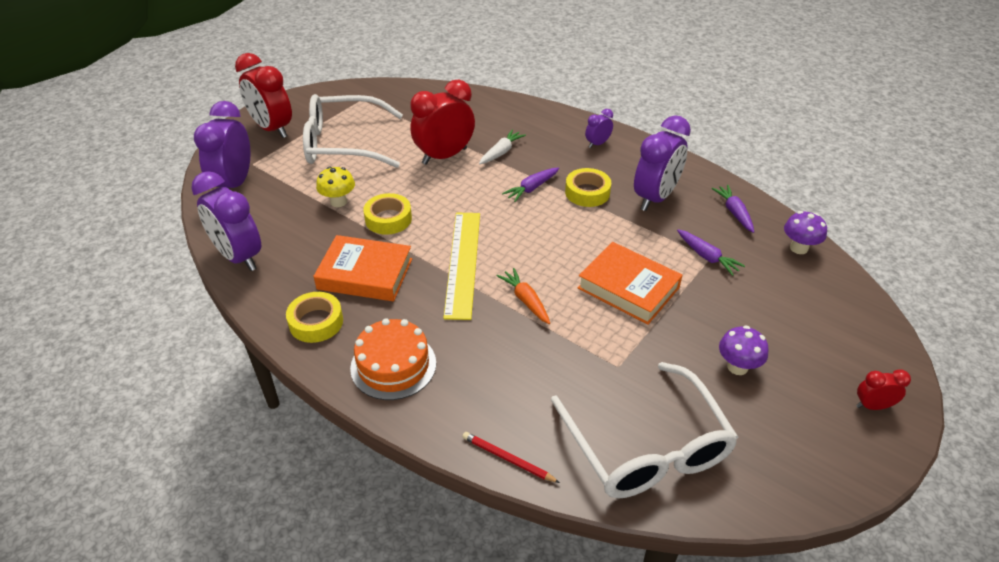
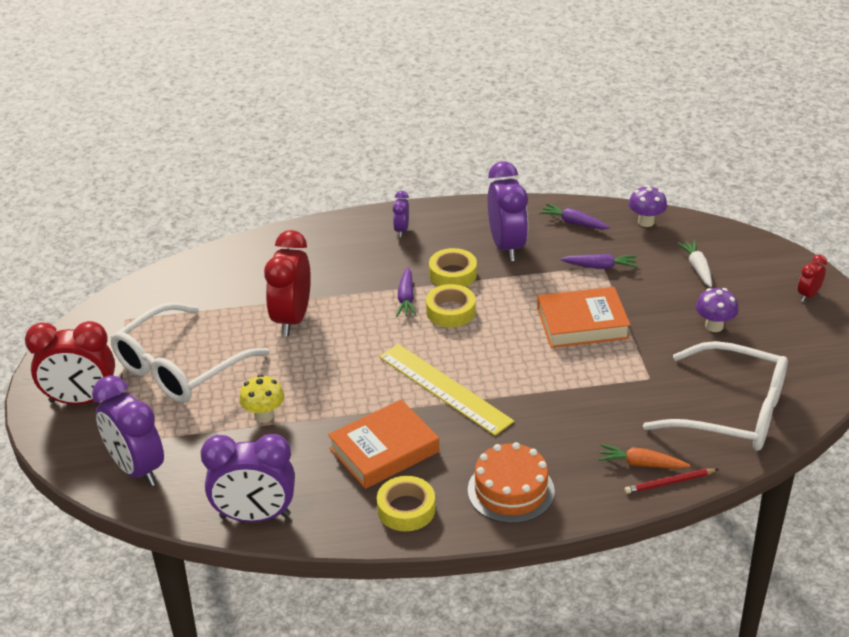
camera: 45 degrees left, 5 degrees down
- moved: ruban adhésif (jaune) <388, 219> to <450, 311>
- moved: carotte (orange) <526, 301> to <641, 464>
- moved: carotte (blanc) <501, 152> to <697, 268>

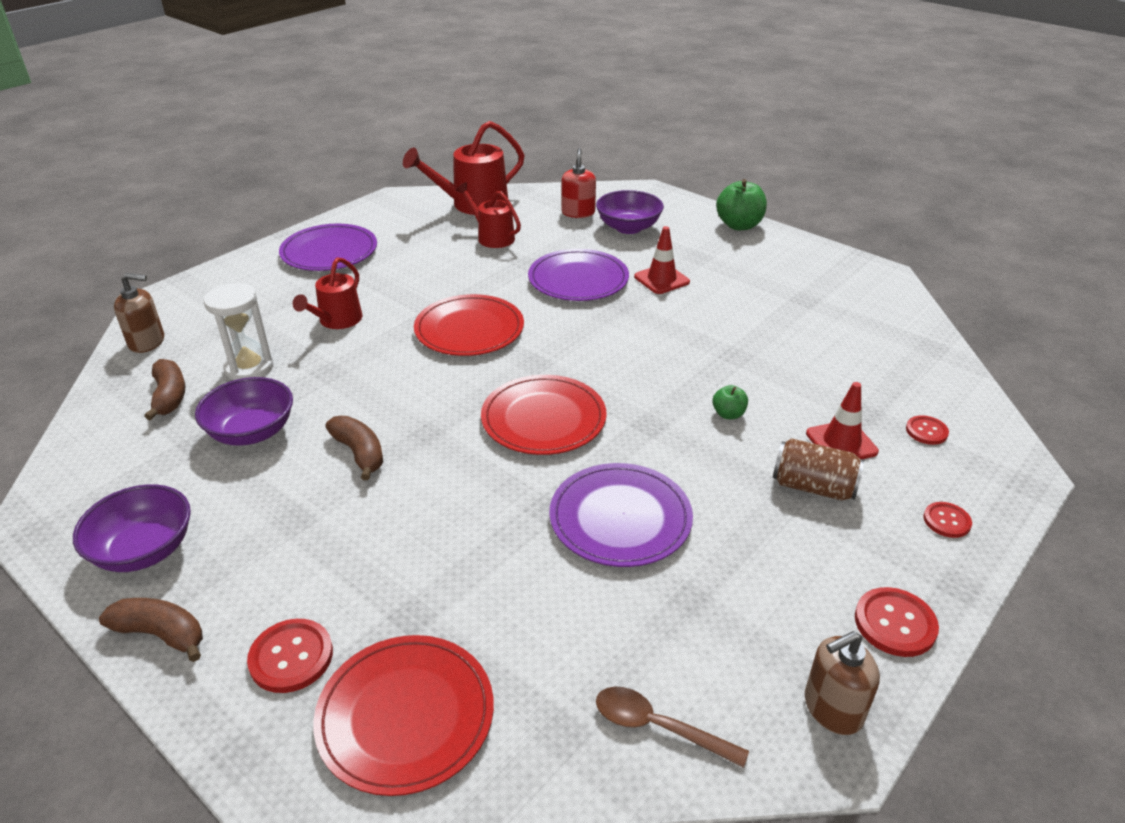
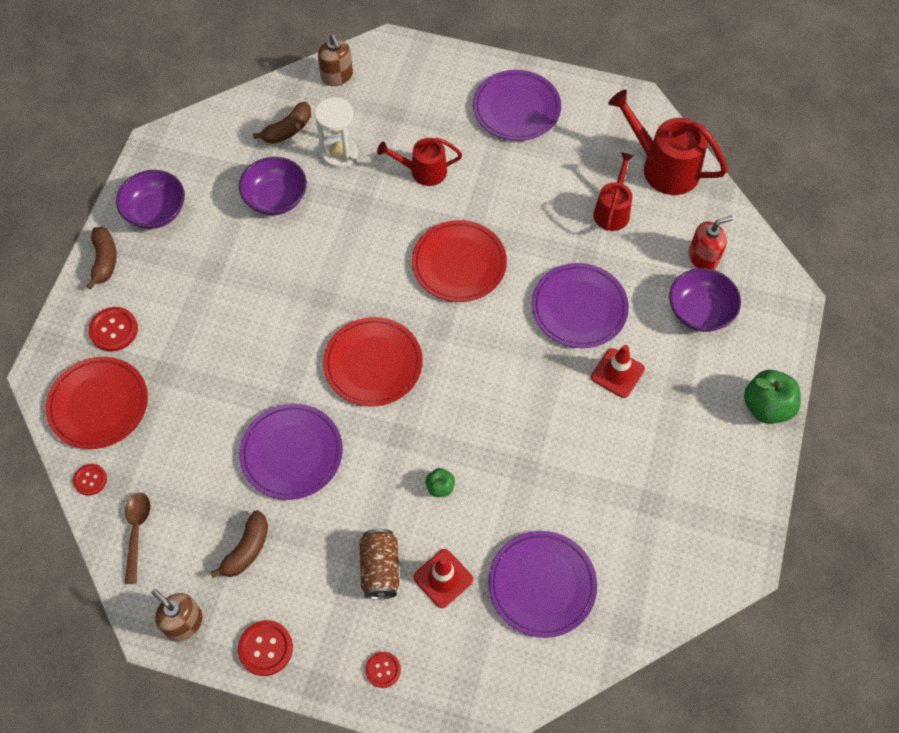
camera: 65 degrees right, 25 degrees up
- moved: bouton (rouge) <926, 431> to <90, 480>
- moved: banane (marron) <359, 453> to <247, 549>
- added: assiette (violet) <542, 585>

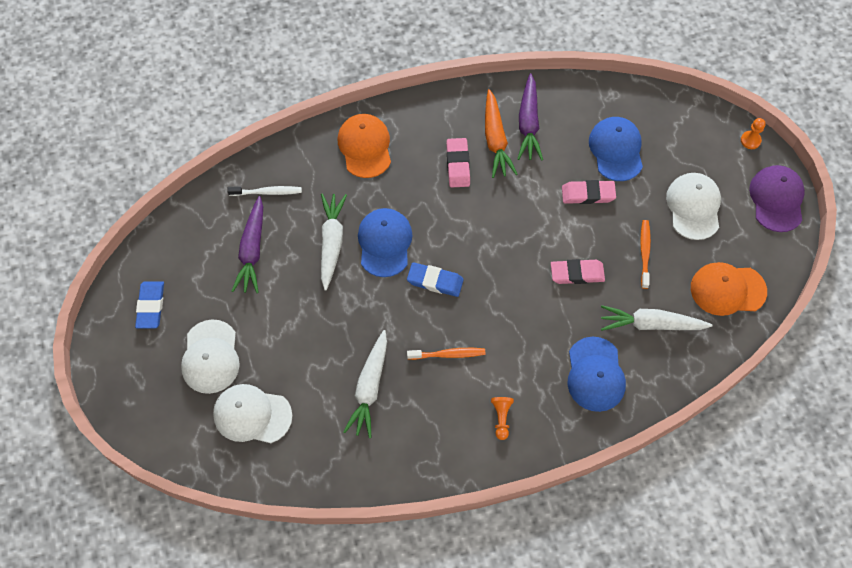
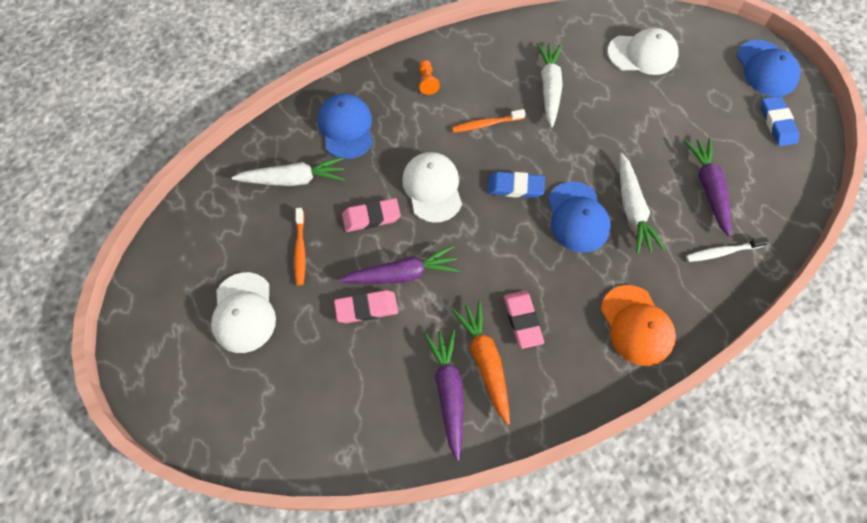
camera: 170 degrees right, 0 degrees up
- added: carotte (violet) <402, 274>
- moved: casquette (blanc) <210, 357> to <432, 188>
- moved: casquette (bleu) <616, 150> to <766, 68>
- removed: casquette (orange) <727, 289>
- removed: pion (orange) <750, 140>
- removed: casquette (violet) <777, 199>

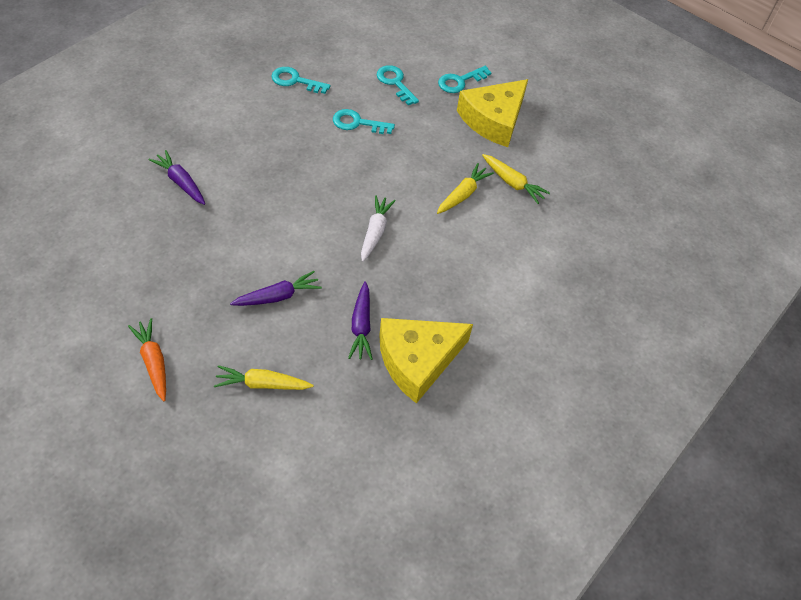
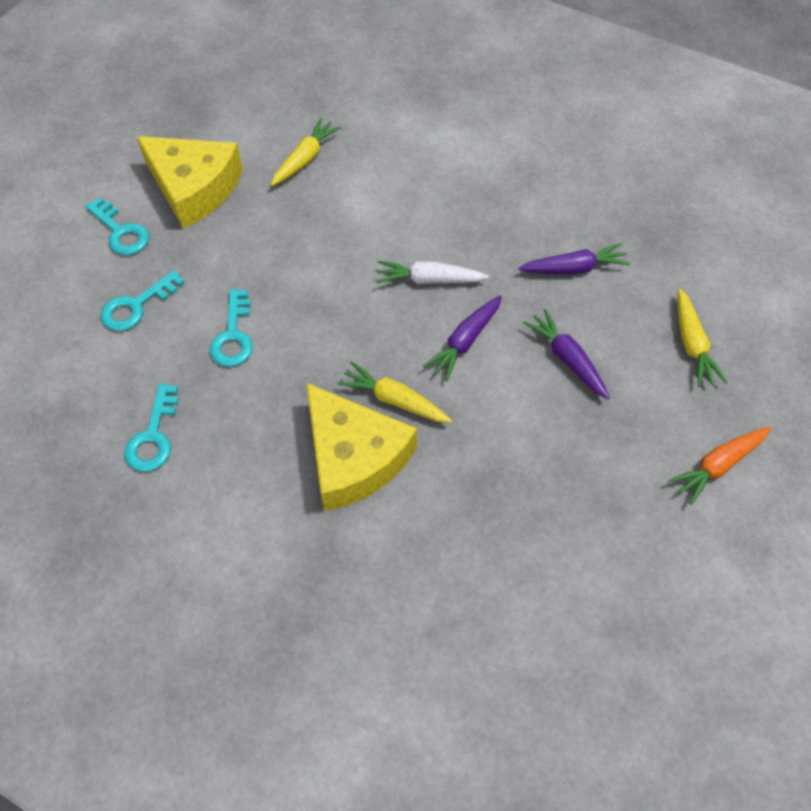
camera: 95 degrees left, 5 degrees up
- moved: fromage (jaune) <417, 360> to <353, 457>
- moved: carotte (jaune) <463, 194> to <394, 400>
- moved: carotte (violet) <180, 182> to <465, 342>

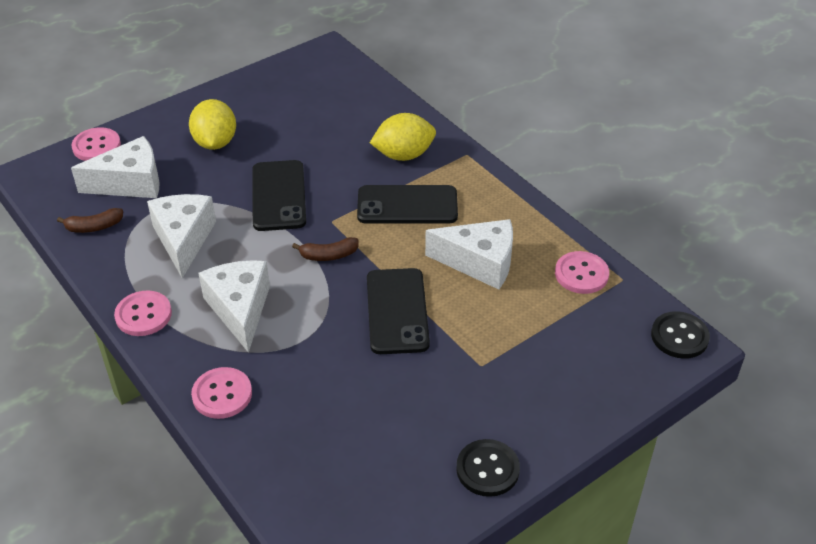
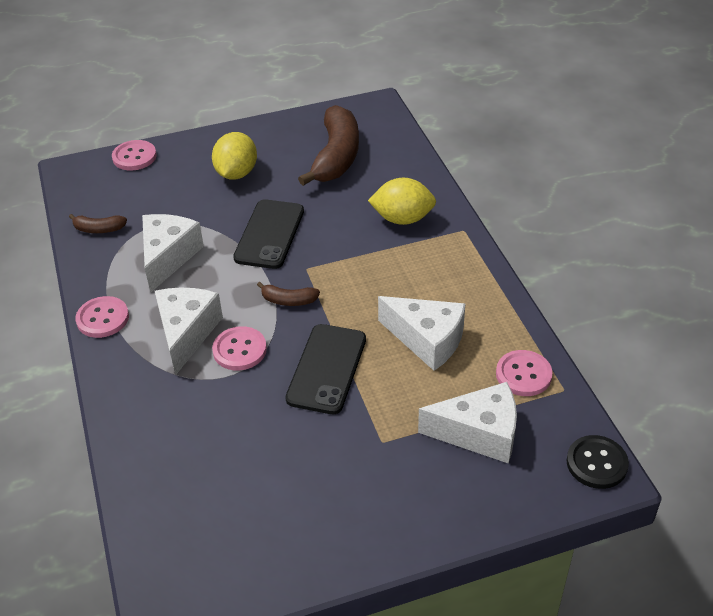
camera: 20 degrees right, 0 degrees up
- moved: bouton (rose) <222, 394> to <239, 350>
- added: banane (marron) <336, 156>
- moved: fromage (blanc) <130, 183> to <479, 433>
- removed: téléphone (noir) <407, 205>
- removed: bouton (noir) <487, 469>

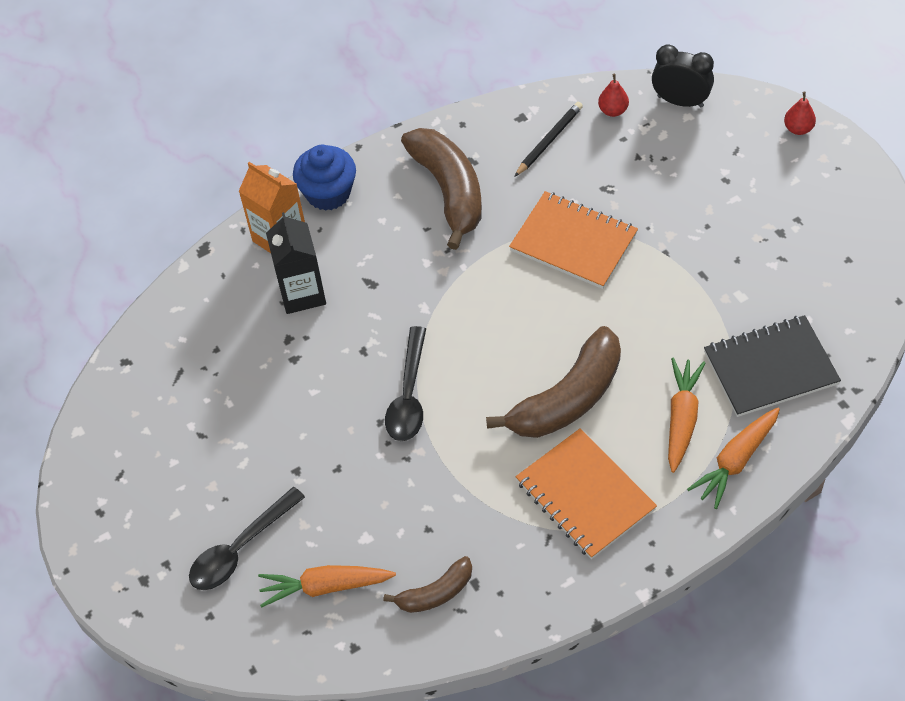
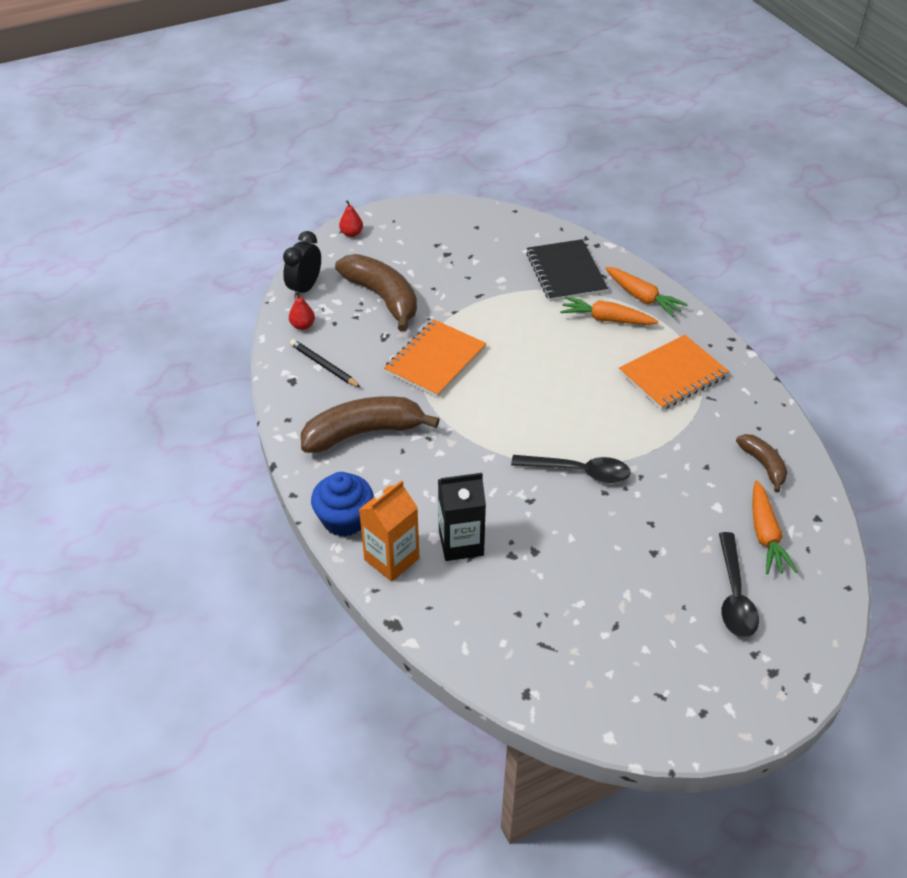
camera: 90 degrees left, 10 degrees down
- moved: banane (marron) <567, 398> to <382, 298>
- turned: cuillère (noir) <240, 548> = <734, 595> 45 degrees clockwise

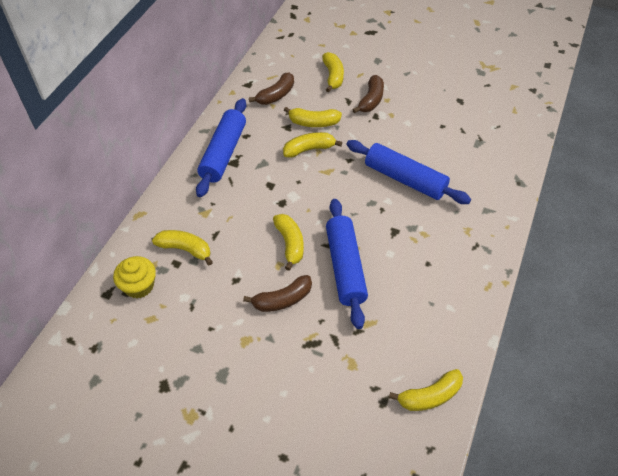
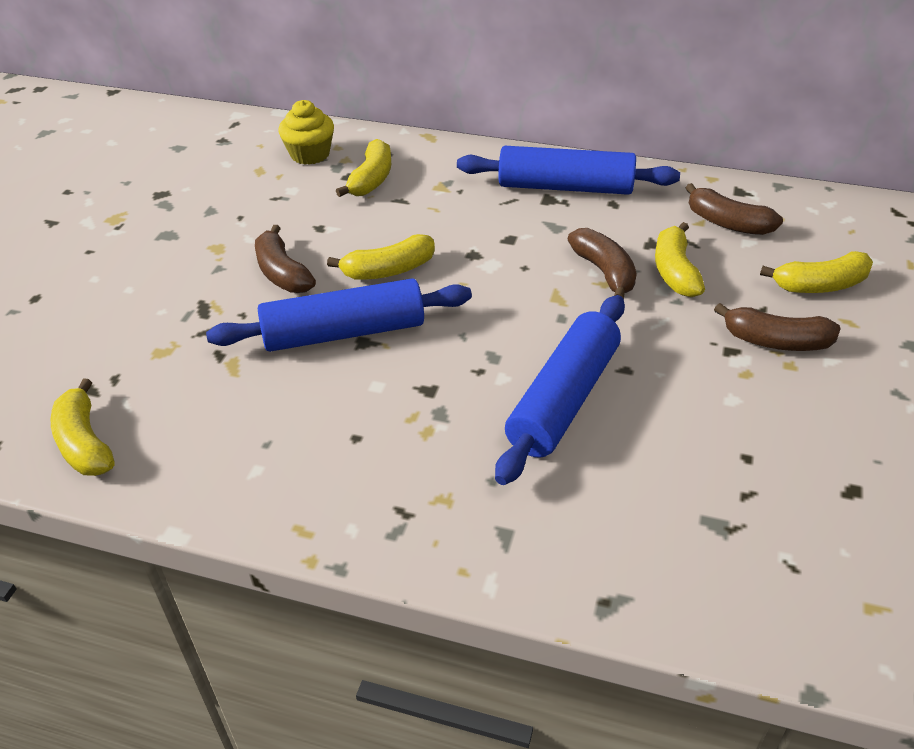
camera: 85 degrees right, 10 degrees down
- recoloured: banane (jaune) <309, 149> to banane (marron) <604, 272>

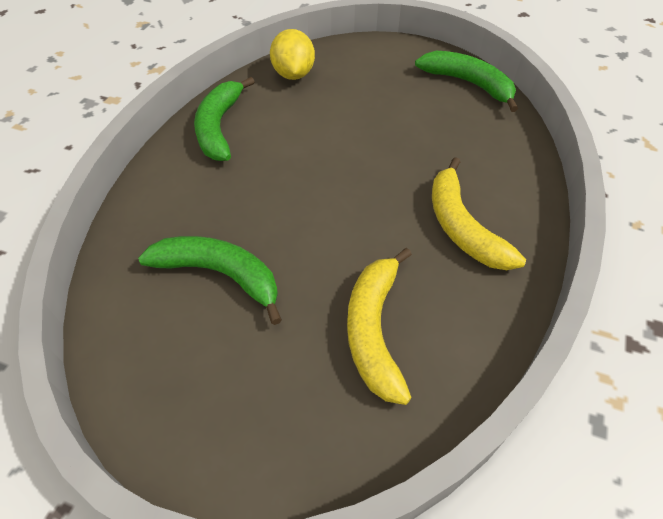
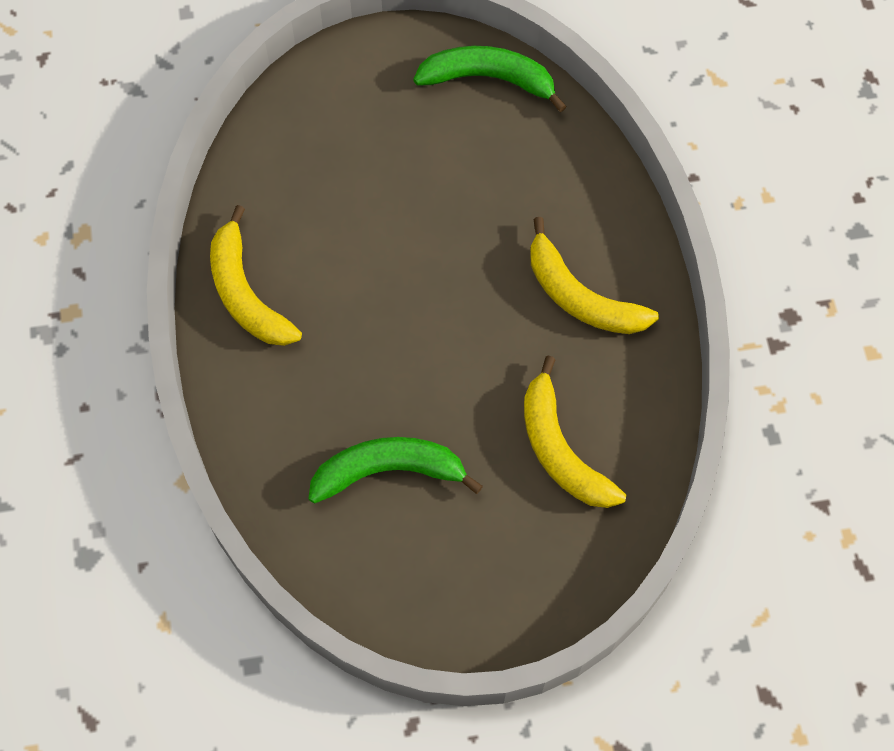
camera: 30 degrees left, 15 degrees up
- recoloured: banane (vert) <219, 127> to banane (jaune) <246, 293>
- removed: citron (jaune) <293, 74>

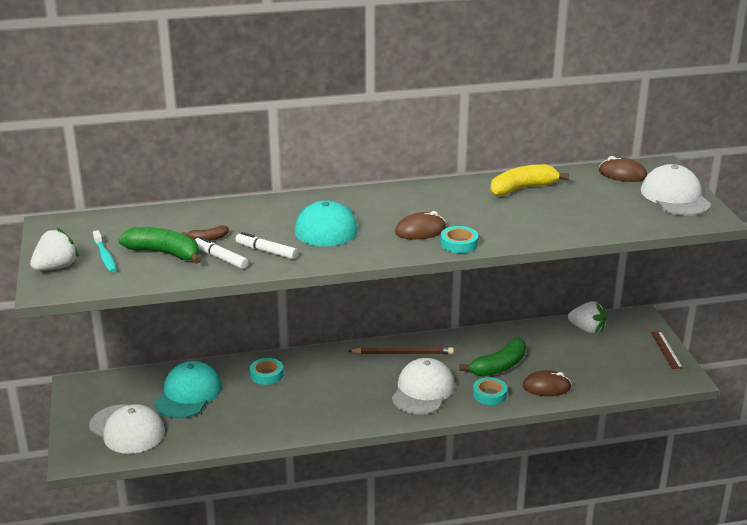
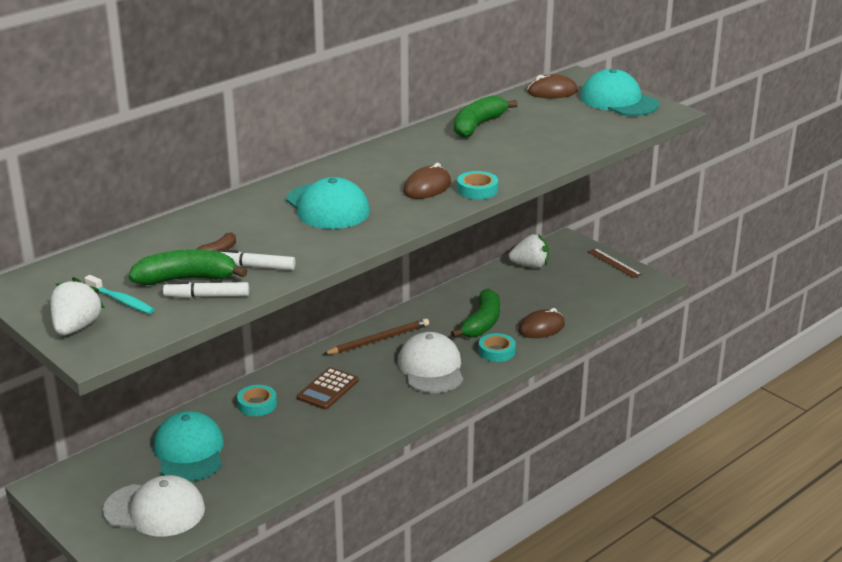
camera: 30 degrees left, 0 degrees up
- moved: feutre (blanc) <266, 251> to <207, 296>
- added: calculatrice (marron) <328, 389>
- recoloured: banane (jaune) <522, 188> to banane (vert) <478, 125>
- recoloured: casquette (blanc) <675, 197> to casquette (turquoise) <618, 101>

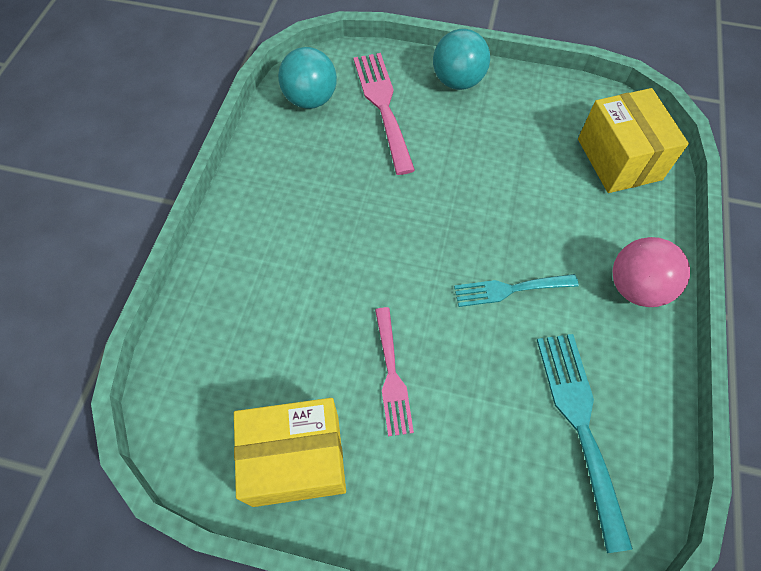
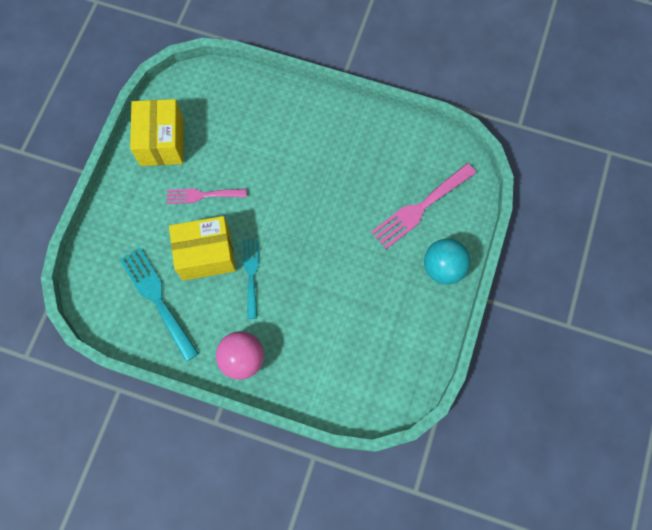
camera: 95 degrees right, 10 degrees up
- turned: fourchette (turquoise) <580, 423> = <157, 298> 120 degrees counterclockwise
- moved: boîte (jaune) <619, 159> to <206, 255>
- turned: fourchette (rose) <383, 105> = <420, 208> 150 degrees clockwise
- removed: balle (turquoise) <310, 99>

